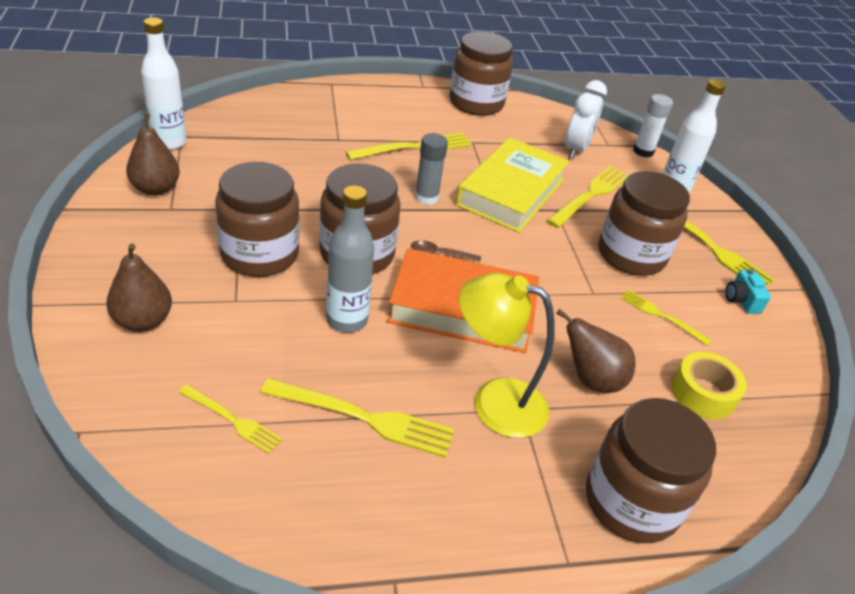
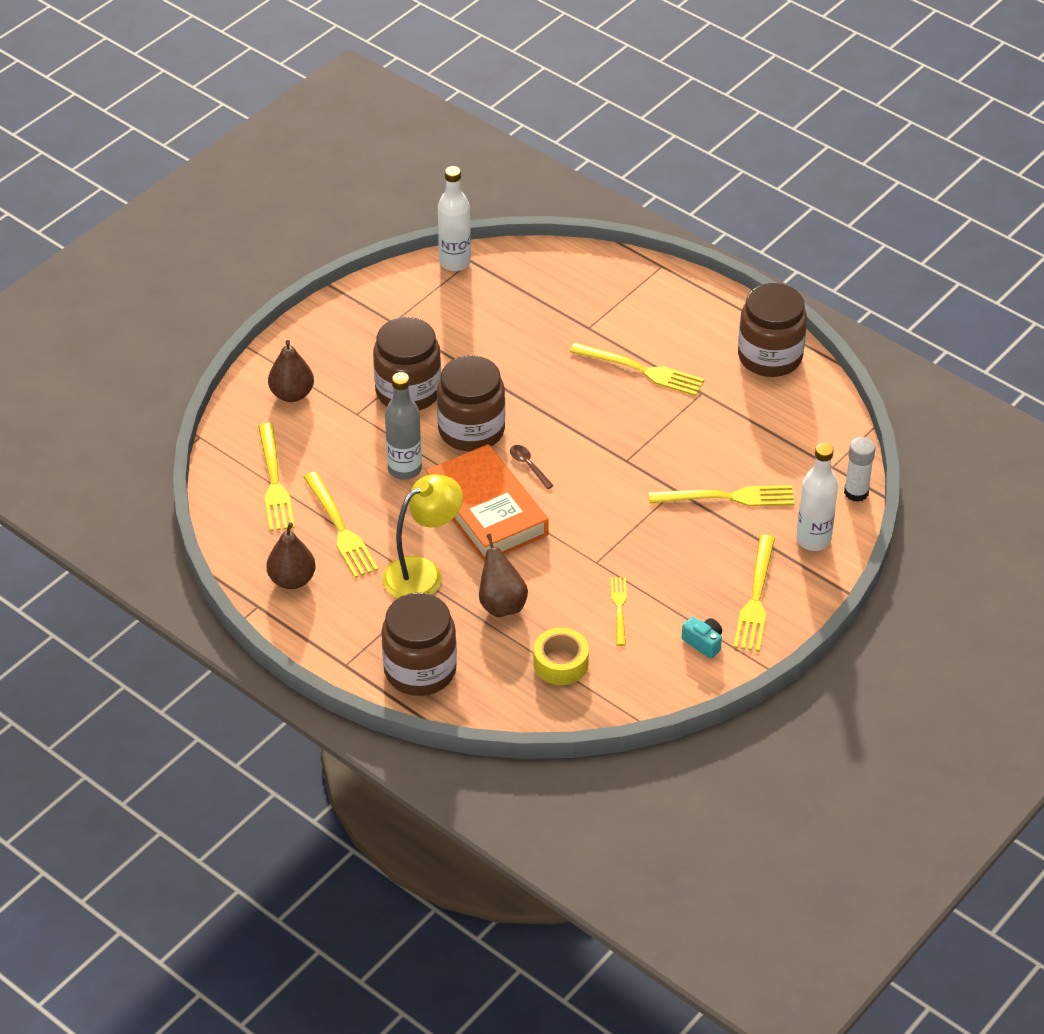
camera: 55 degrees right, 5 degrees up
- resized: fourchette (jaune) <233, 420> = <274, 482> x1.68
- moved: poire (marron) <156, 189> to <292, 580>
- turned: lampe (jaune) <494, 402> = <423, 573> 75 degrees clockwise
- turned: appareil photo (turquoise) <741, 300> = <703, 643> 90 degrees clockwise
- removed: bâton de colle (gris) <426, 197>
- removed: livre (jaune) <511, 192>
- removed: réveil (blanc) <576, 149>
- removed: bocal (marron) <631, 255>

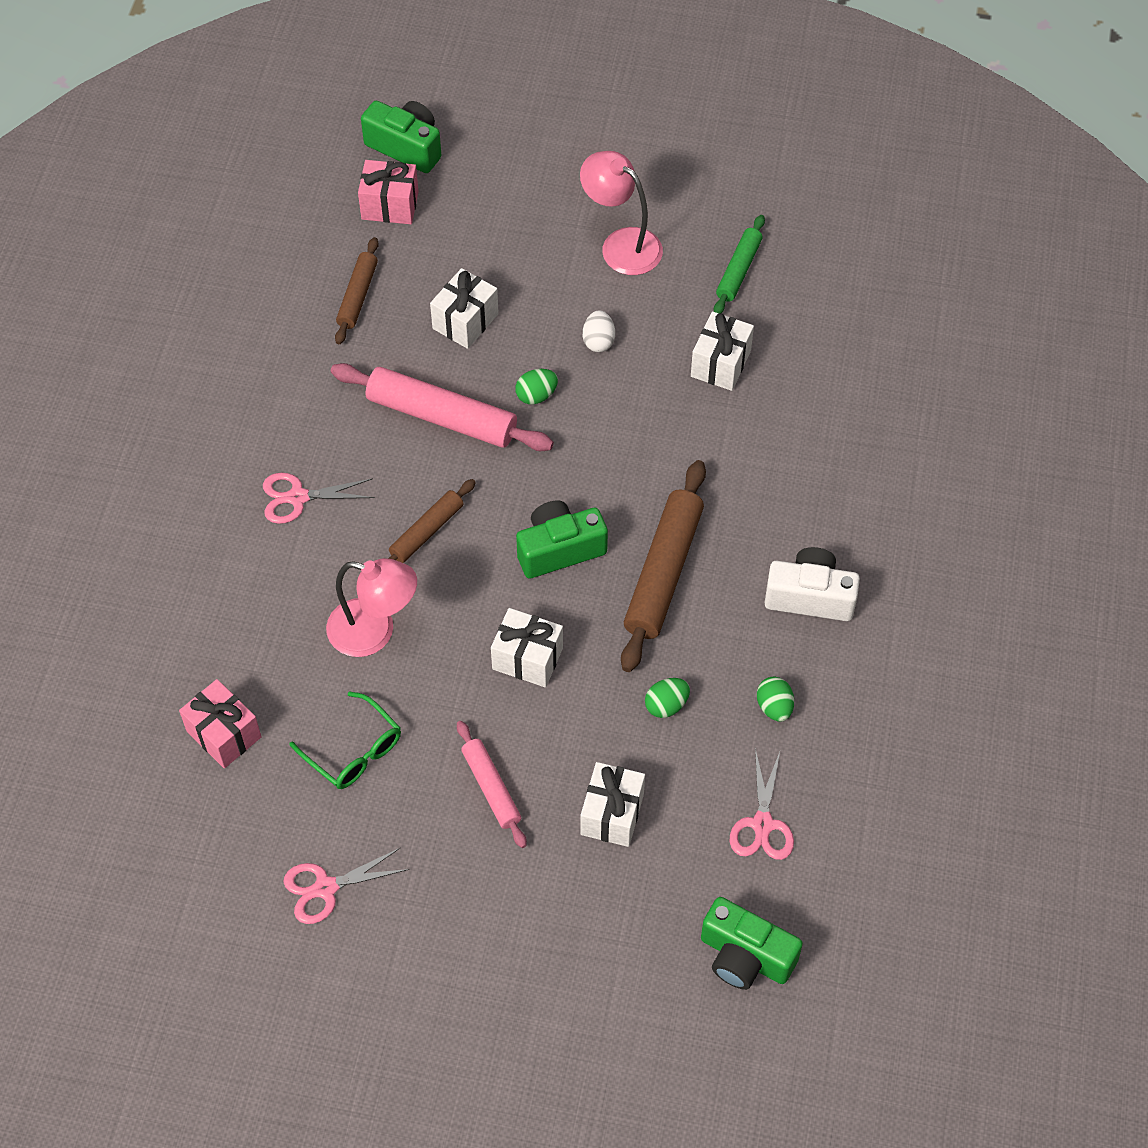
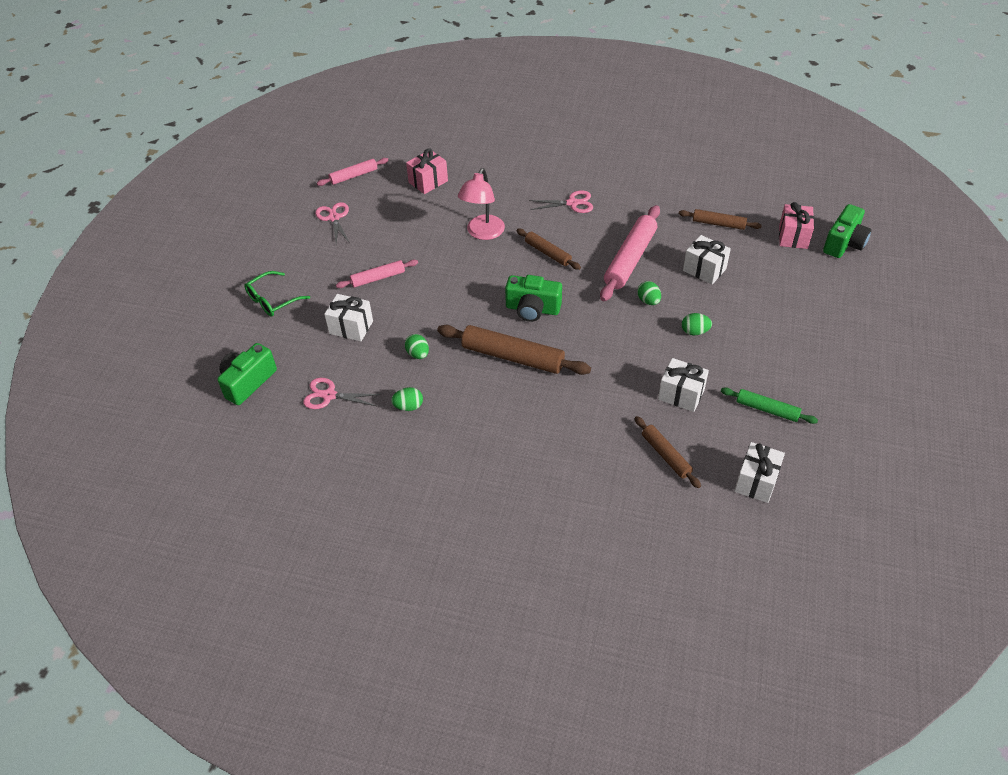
camera: 95 degrees right, 10 degrees down
- moved: lunettes (vert) <354, 751> to <272, 300>
- added: rouleau à pâtisserie (rose) <353, 176>
- turned: appareil photo (vert) <559, 549> = <532, 309> 120 degrees clockwise
- turned: ciseaux (rose) <298, 497> = <572, 203> 90 degrees clockwise
- added: rouleau à pâtisserie (marron) <665, 455>
- recoloured: œuf (blanc) <598, 341> to œuf (vert) <694, 332>
- moved: cadeau (blanc) <527, 658> to <756, 481>
- removed: lampe (rose) <621, 244>
- removed: appareil photo (blanc) <810, 596>

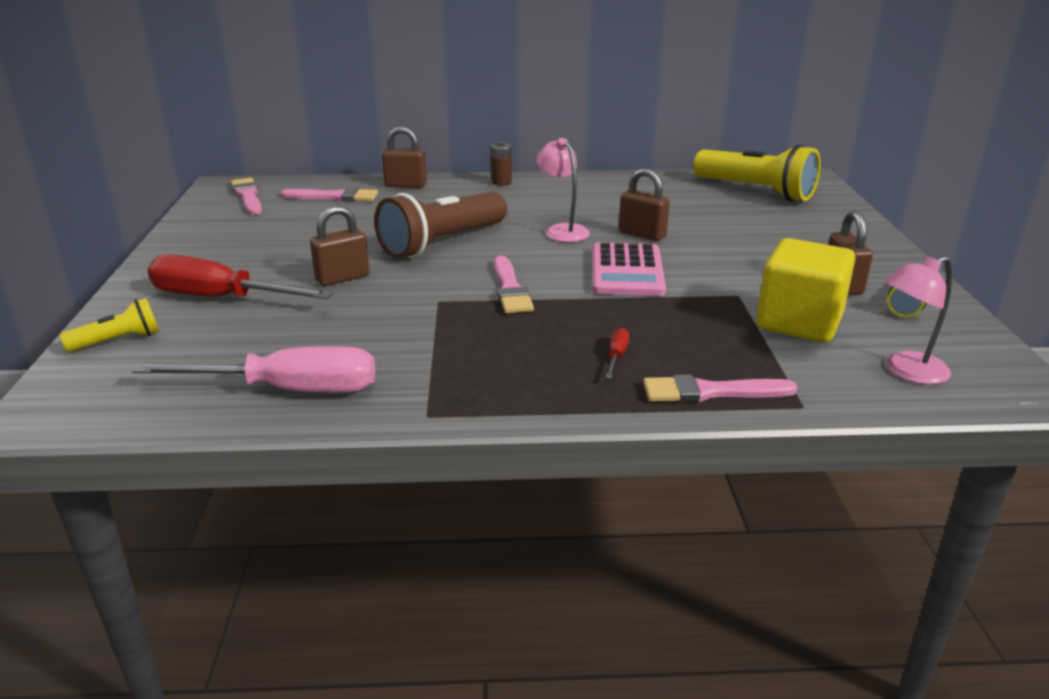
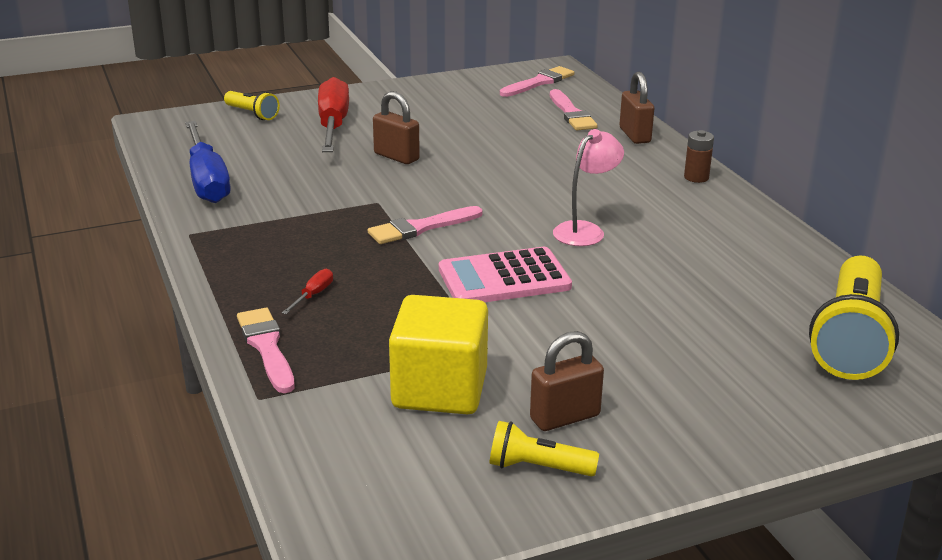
camera: 70 degrees right, 0 degrees up
- recoloured: tournevis (rose) <288, 390> to tournevis (bleu) <207, 180>
- turned: tournevis (rouge) <616, 356> = <313, 295> 60 degrees counterclockwise
- removed: lampe de poche (marron) <442, 243>
- removed: cadenas (marron) <642, 234>
- removed: lampe (rose) <907, 372>

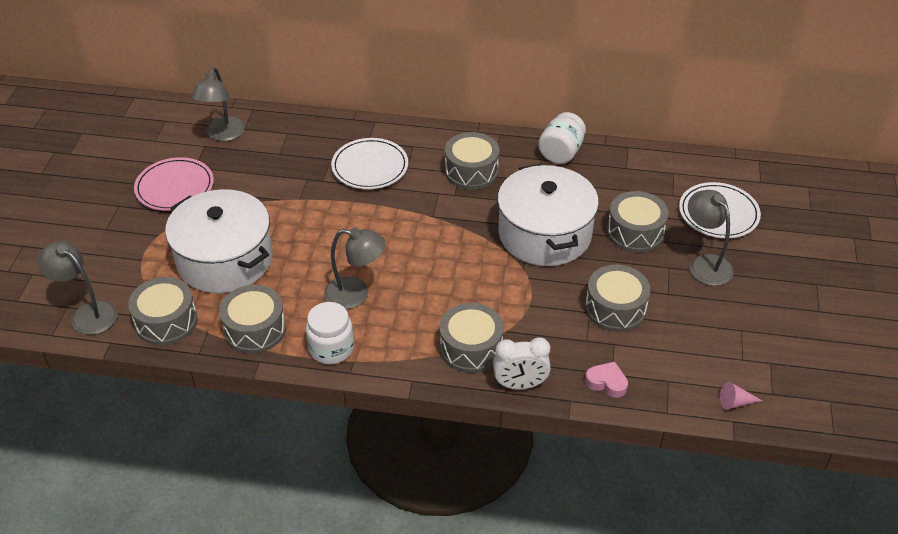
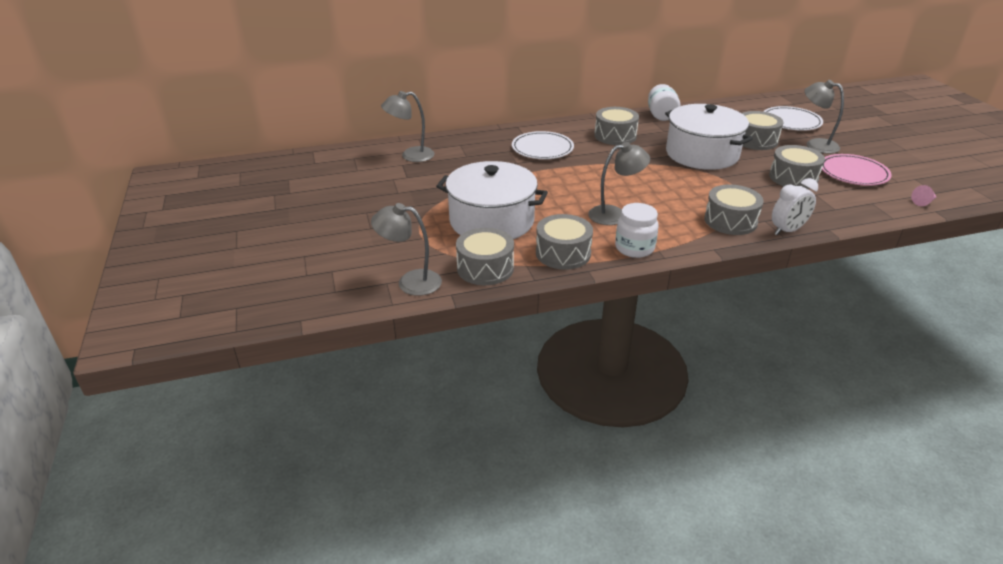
camera: 25 degrees left, 10 degrees down
- turned: lampe (gris) <223, 135> = <410, 156> 90 degrees clockwise
- moved: assiette (rose) <175, 187> to <853, 173>
- removed: cœur (rose) <606, 382>

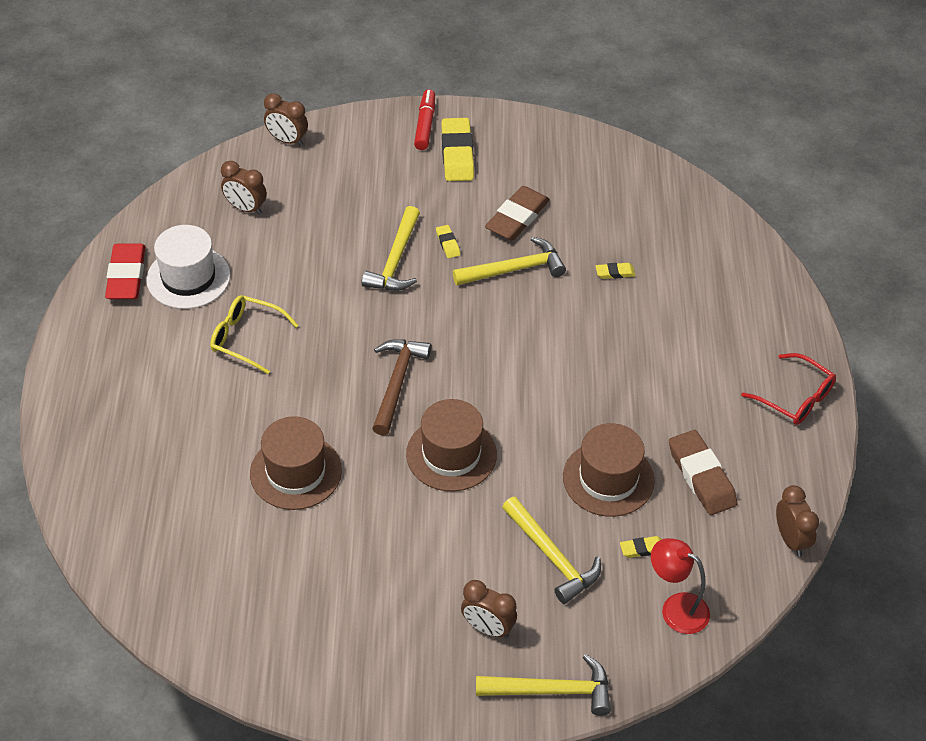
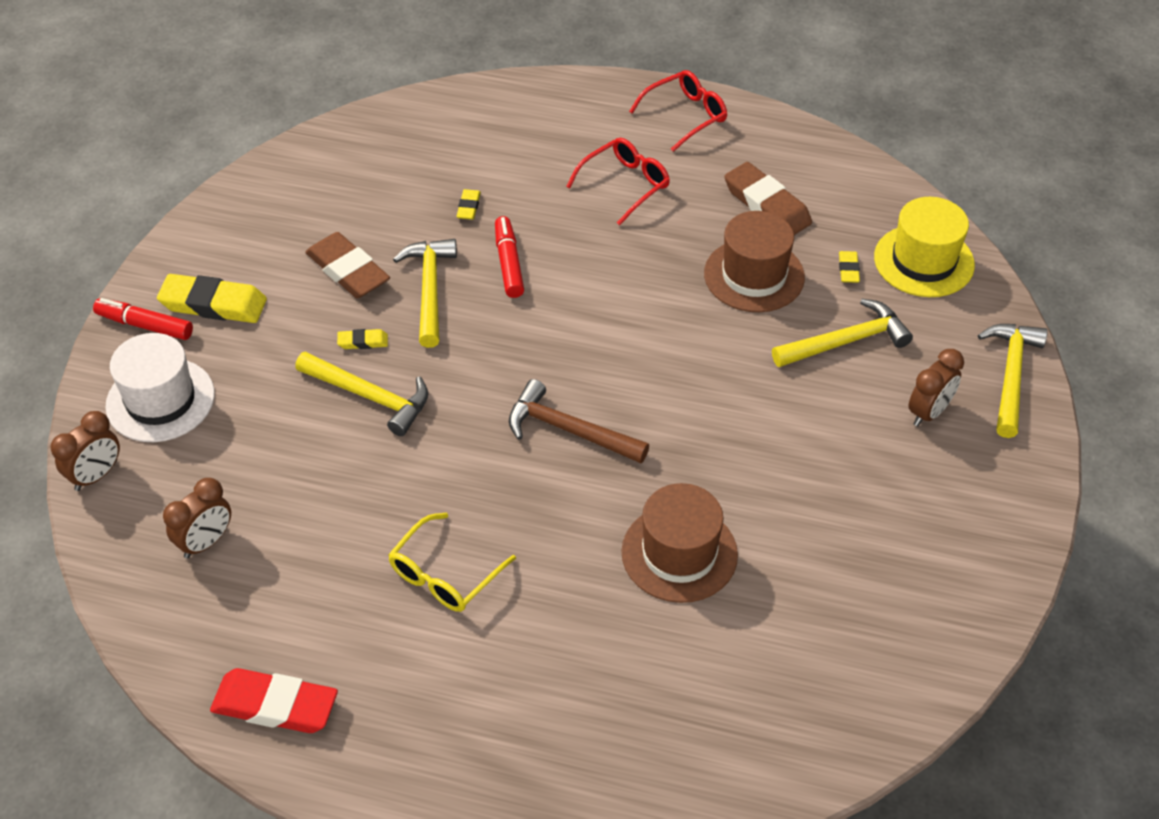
camera: 75 degrees left, 0 degrees up
- moved: chapeau (blanc) <188, 277> to <160, 400>
- added: feutre (rouge) <508, 263>
- added: lunettes (rouge) <625, 185>
- turned: gomme (marron) <701, 476> = <767, 205> 60 degrees clockwise
- replaced: lampe (rouge) <676, 608> to chapeau (jaune) <924, 261>
- removed: chapeau (marron) <451, 454>
- removed: réveil (marron) <790, 539>

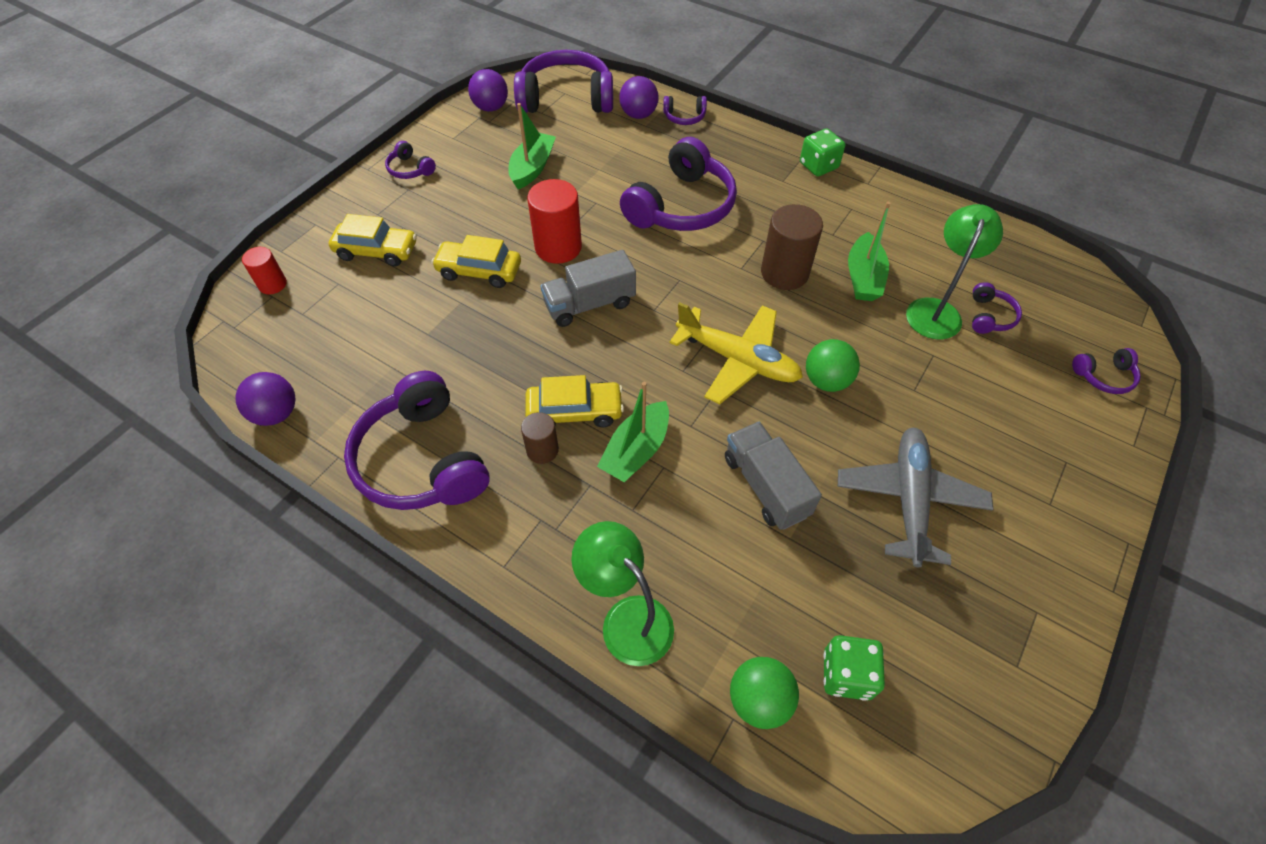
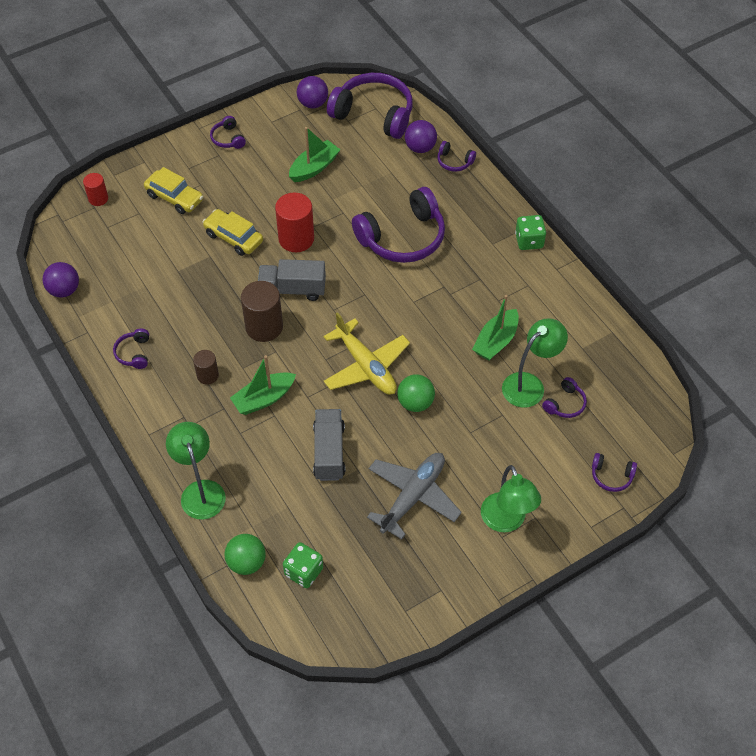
camera: 25 degrees right, 0 degrees up
- resized: casque audio (violet) <421, 460> = <134, 353> x0.44
- moved: cylindre (marron) <784, 273> to <264, 327>
- added: lampe (vert) <506, 521>
- removed: voiture (jaune) <575, 411>

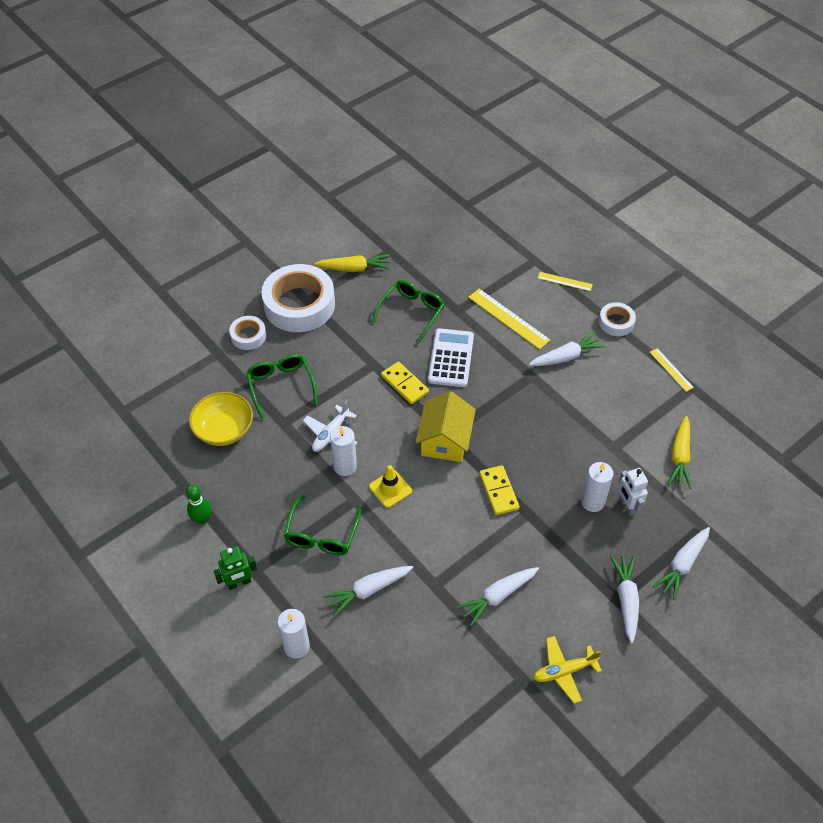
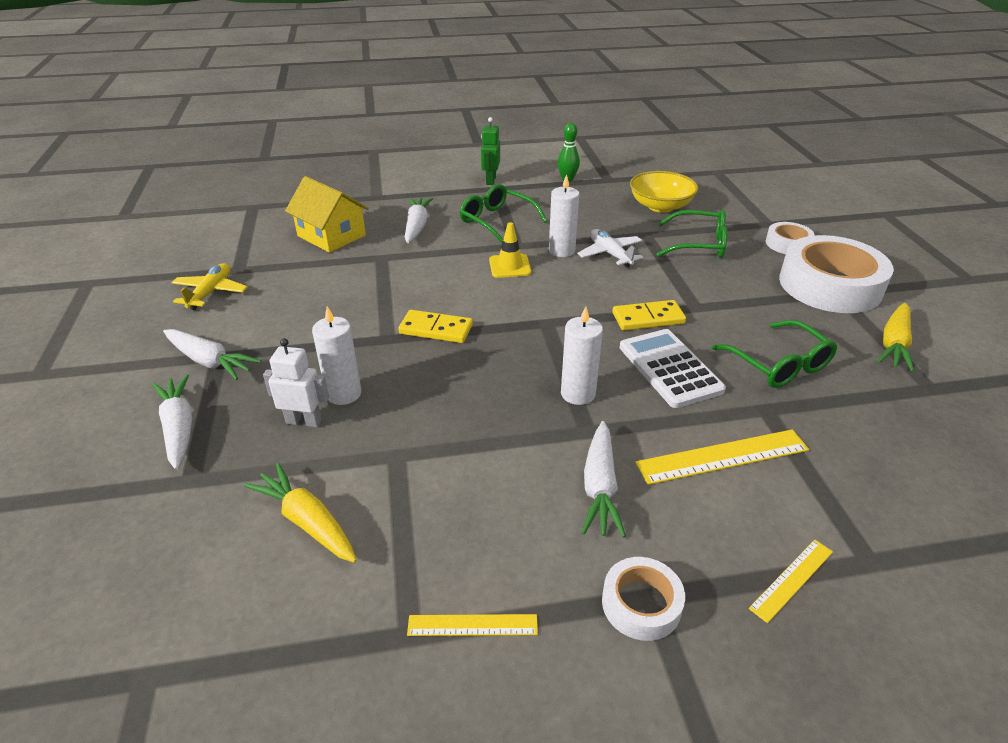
camera: 120 degrees right, 15 degrees down
- moved: maison (jaune) <445, 440> to <331, 236>
- moved: bougie (blanc) <296, 646> to <578, 393>
- turned: calculatrice (blanc) <451, 358> = <670, 368> 150 degrees counterclockwise
- removed: carotte (blanc) <498, 596>

